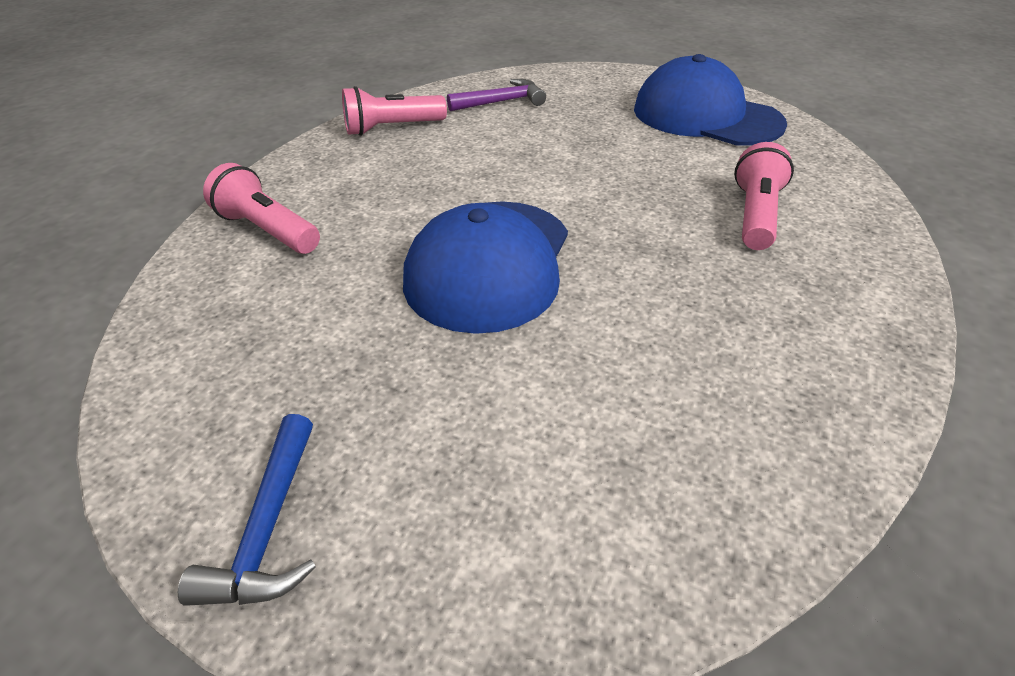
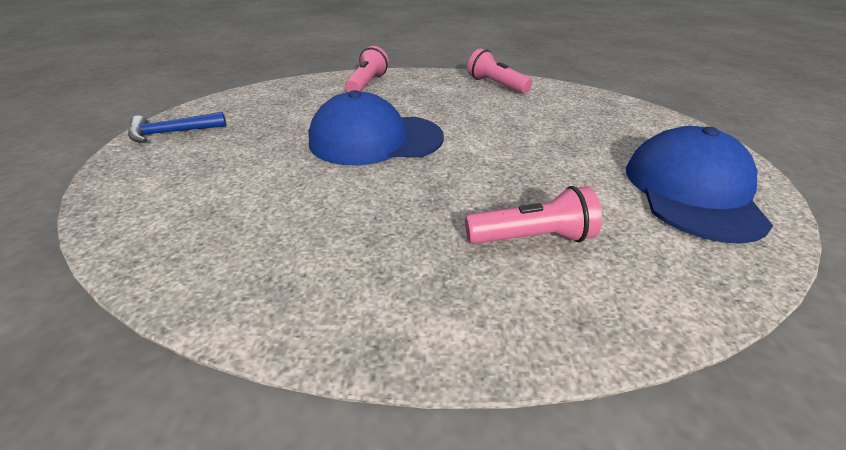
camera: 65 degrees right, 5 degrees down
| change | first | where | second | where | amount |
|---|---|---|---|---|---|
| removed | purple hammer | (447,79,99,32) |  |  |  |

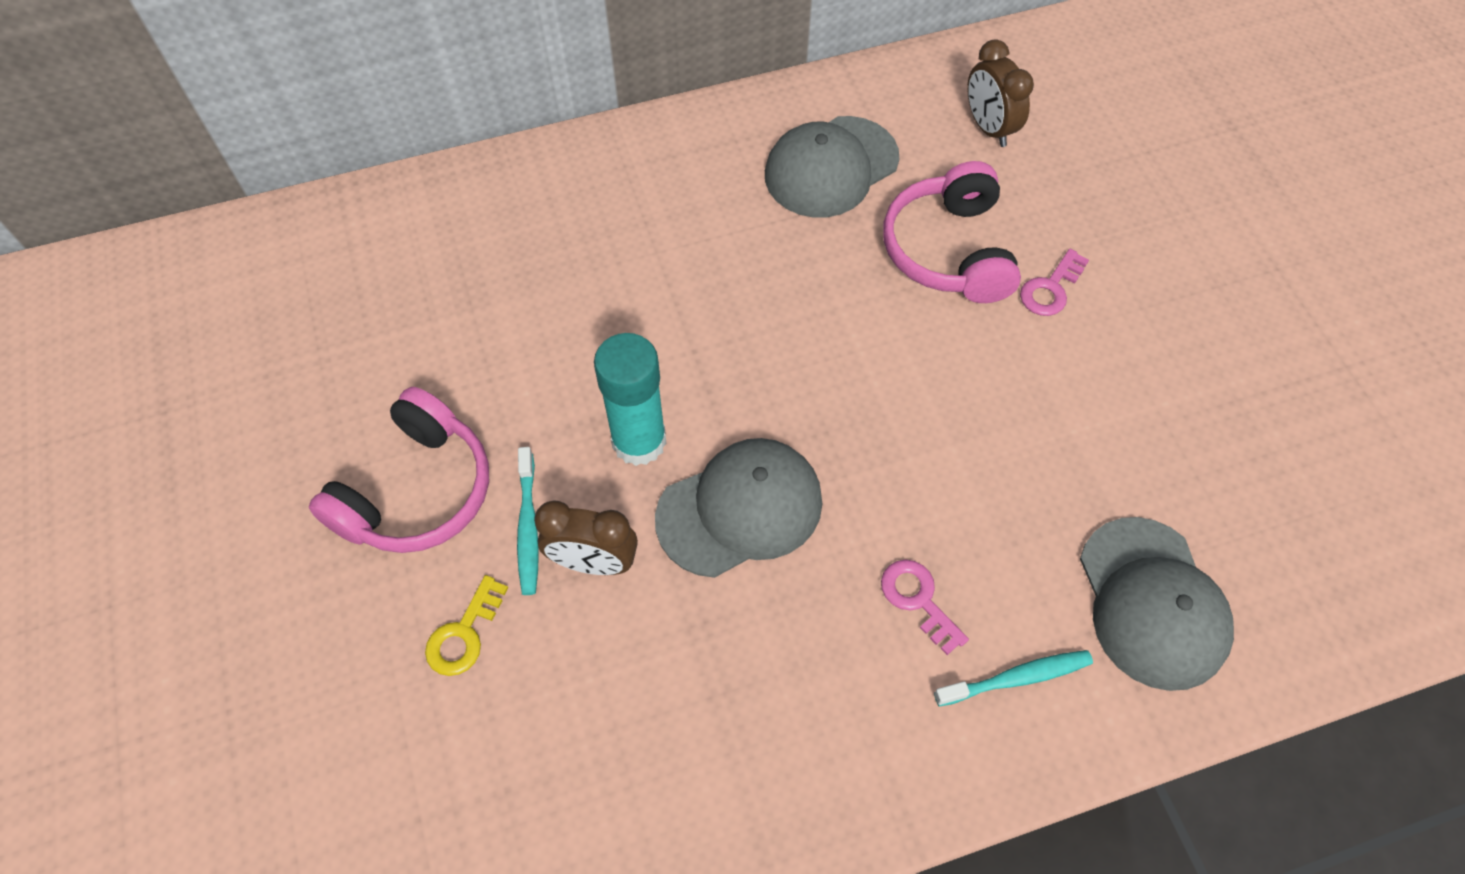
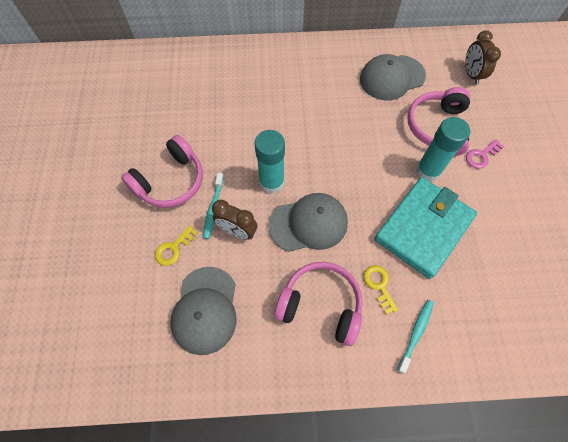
camera: 15 degrees right, 5 degrees up
| change | first | where | second | where | amount |
|---|---|---|---|---|---|
| added |  |  | pink headphones | (274,262,89,84) |  |
| added |  |  | turquoise wallet | (374,177,103,102) |  |
| added |  |  | turquoise glue stick | (416,117,54,64) |  |
| moved | grey cap | (1080,517,154,174) |  | (170,267,66,88) |  |
| recoloured | pink key | (881,560,88,95) | yellow key | (364,265,34,49) |  |
| turned | turquoise toothbrush | (934,650,159,57) |  | (397,300,37,74) | 60 degrees counterclockwise |

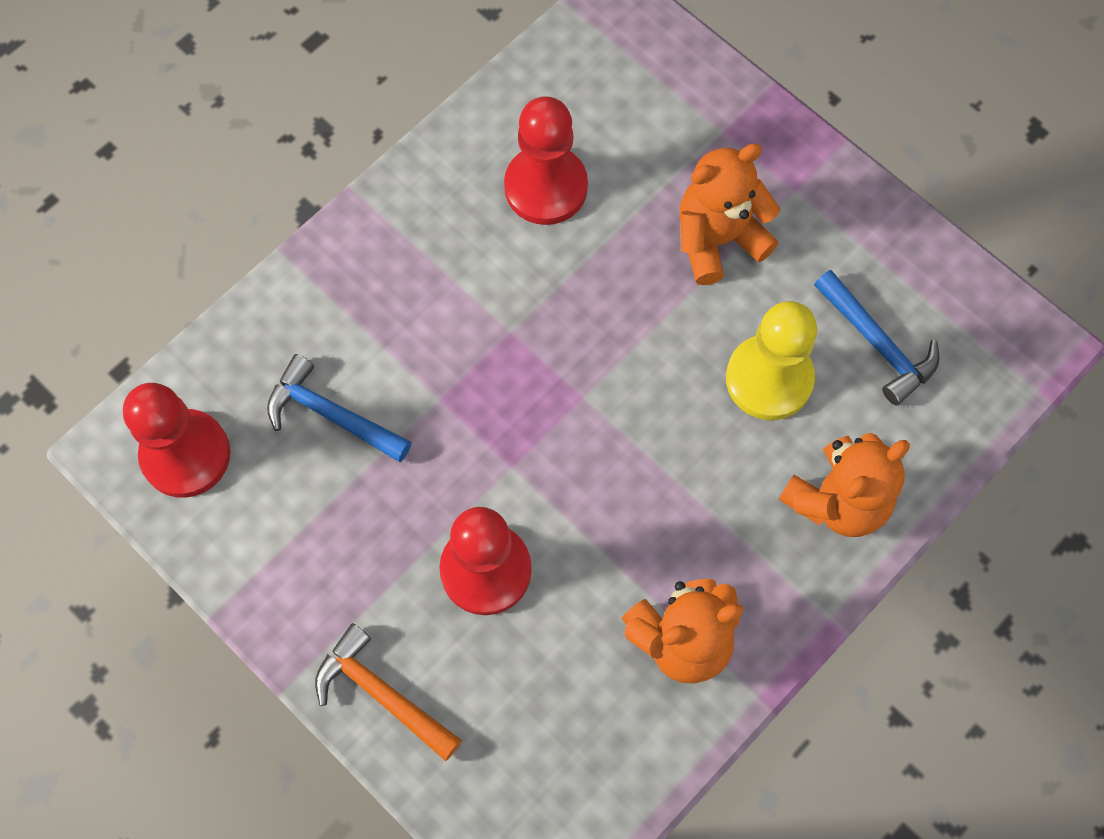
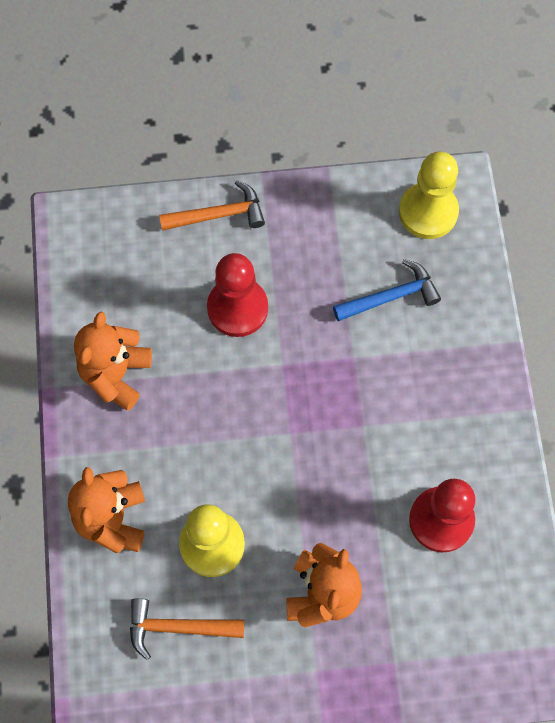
camera: 130 degrees right, 0 degrees up
| change | first | where | second | where | amount |
|---|---|---|---|---|---|
| recoloured | red pawn | (123,383,107,115) | yellow pawn | (399,151,60,88) |  |
| recoloured | blue hammer | (814,270,126,135) | orange hammer | (130,598,114,62) |  |

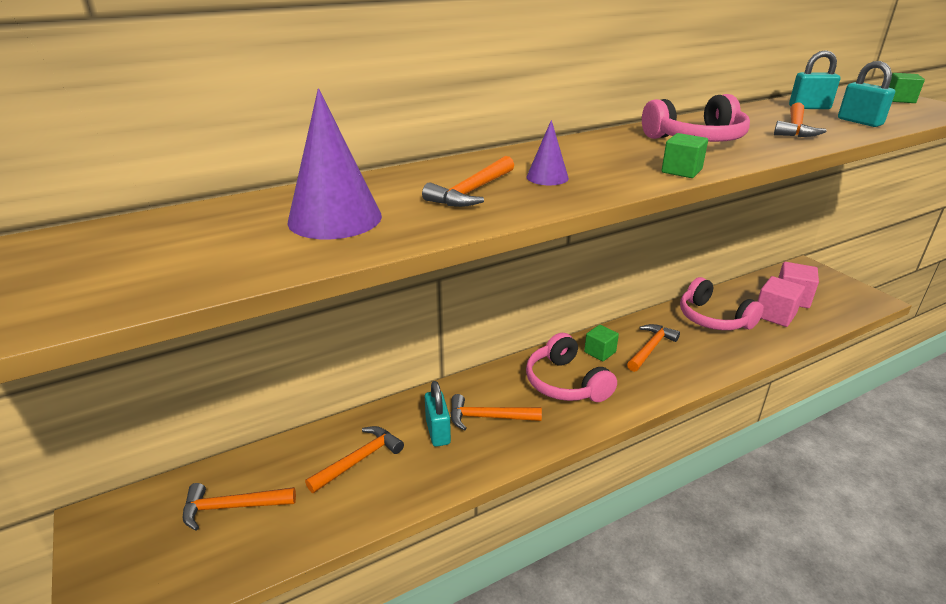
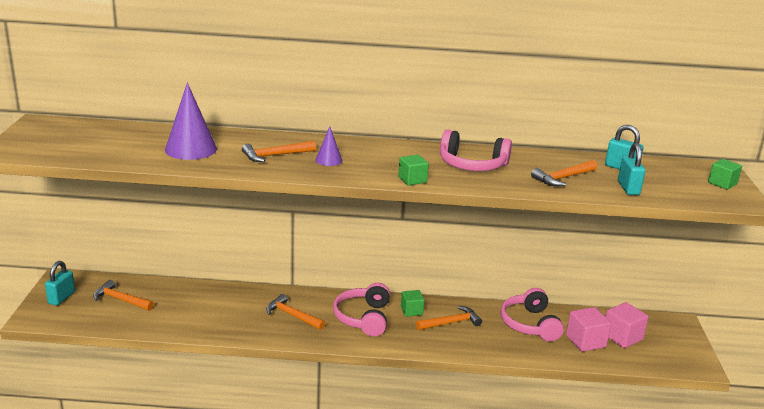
camera: 30 degrees right, 5 degrees down
| change | first | where | second | where | amount |
|---|---|---|---|---|---|
| removed | orange hammer | (305,426,99,67) |  |  |  |
| moved | turquoise padlock | (425,381,26,66) |  | (45,261,30,45) |  |

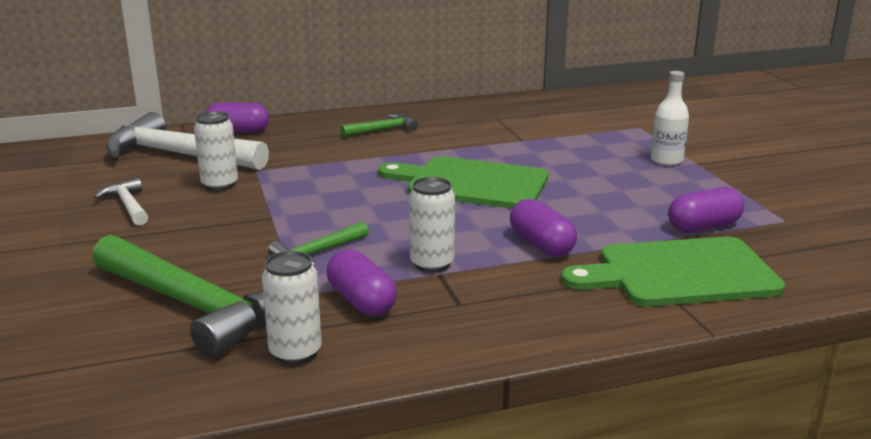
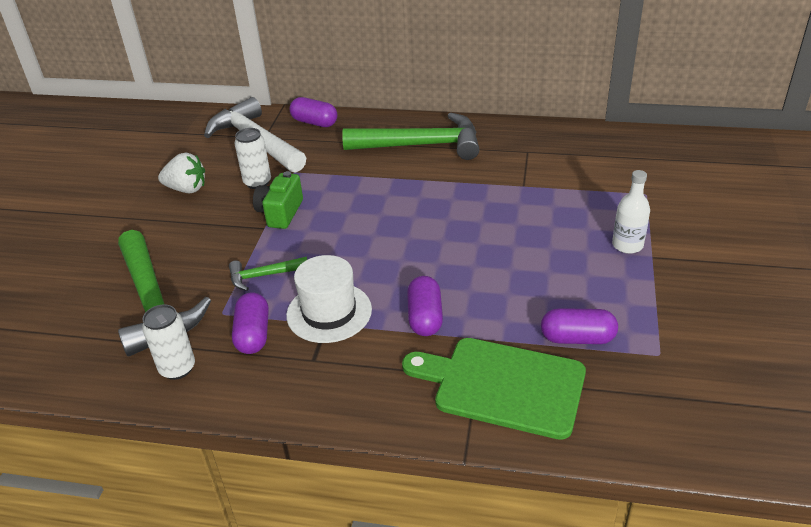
camera: 30 degrees right, 15 degrees up
| change | first | where | second | where | amount |
|---|---|---|---|---|---|
| removed | green cutting board | (378,156,170,53) |  |  |  |
| added |  |  | green camera | (253,171,50,58) |  |
| replaced | white hammer | (94,178,54,48) | white strawberry | (158,153,47,40) |  |
| replaced | white can | (409,177,46,96) | white hat | (286,255,86,88) |  |
| resized | green hammer | (341,114,77,23) |  | (342,112,137,48) | x2.08 |

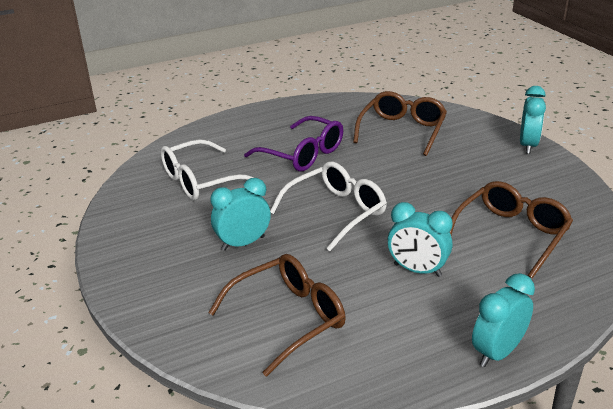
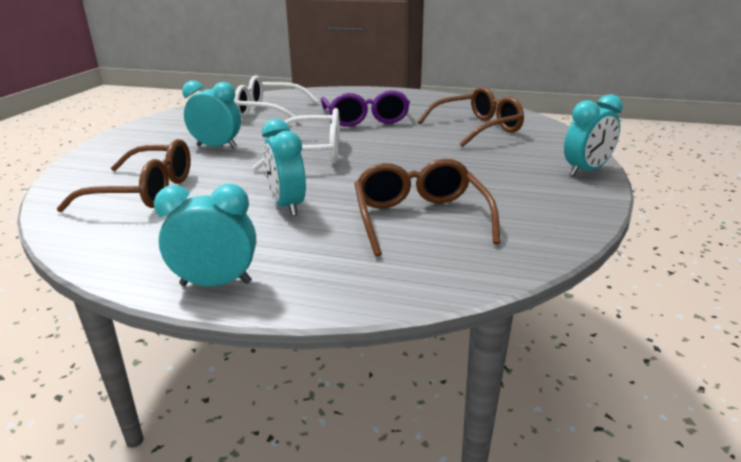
camera: 40 degrees right, 5 degrees down
| change | first | where | second | where | amount |
|---|---|---|---|---|---|
| turned | brown glasses | (450,181,123,97) |  | (355,159,145,97) | 90 degrees counterclockwise |

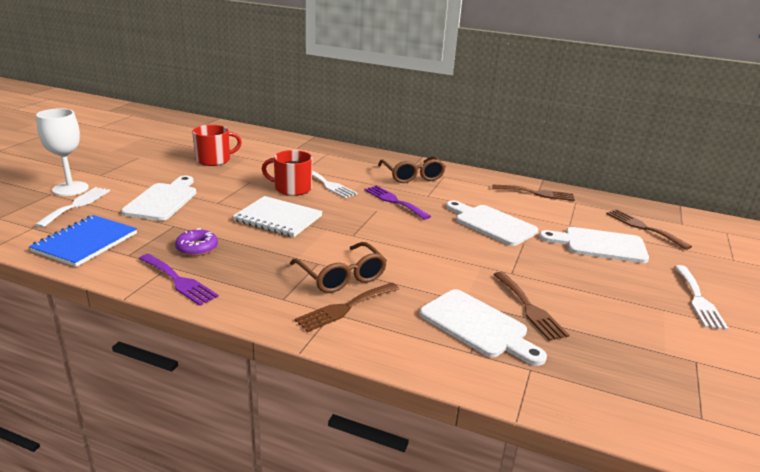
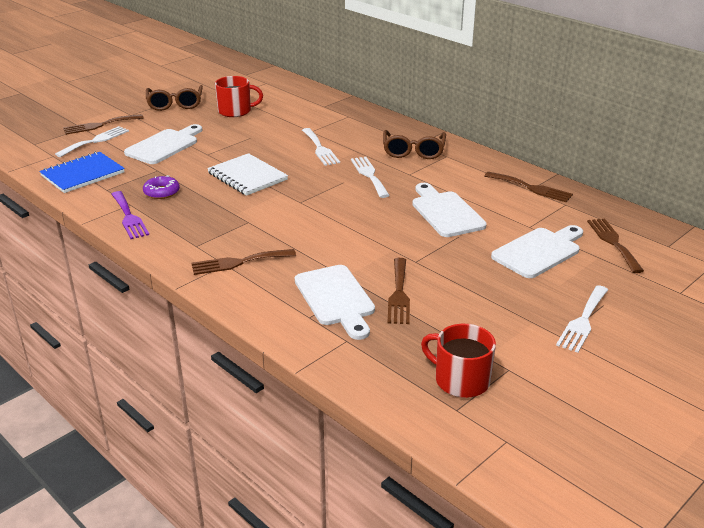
camera: 25 degrees right, 5 degrees up
| change | first | where | second | where | amount |
|---|---|---|---|---|---|
| moved | red mug | (262,150,50,46) |  | (421,324,75,74) |  |
| moved | brown glasses | (290,242,97,51) |  | (146,85,57,26) |  |
| replaced | white goblet | (36,108,53,88) | brown fork | (63,114,80,21) |  |
| recoloured | purple fork | (365,185,66,35) | white fork | (351,157,39,41) |  |
| turned | white cutting board | (539,227,110,36) |  | (491,225,92,53) | 105 degrees clockwise |

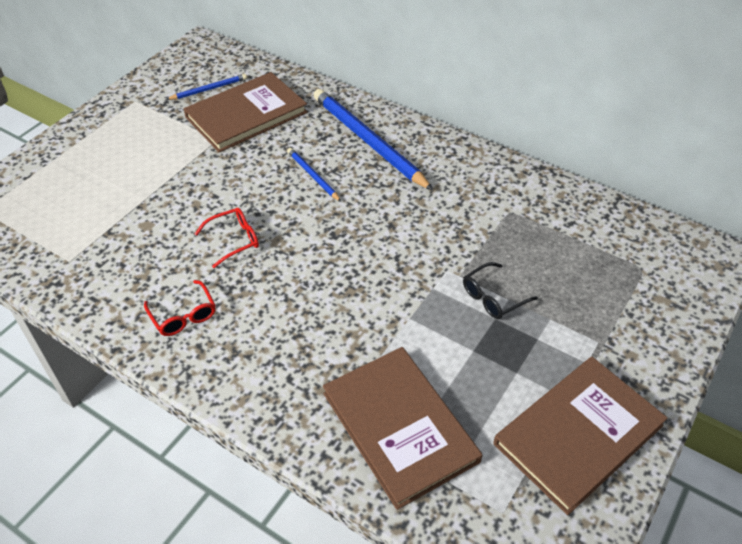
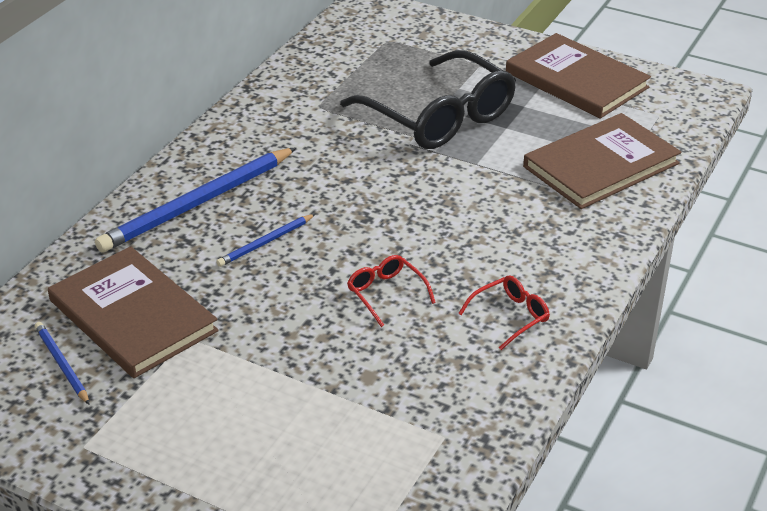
camera: 95 degrees left, 10 degrees down
| change | first | where | second | where | amount |
|---|---|---|---|---|---|
| resized | black glasses | (463,262,75,57) |  | (340,50,176,99) | x2.35 |

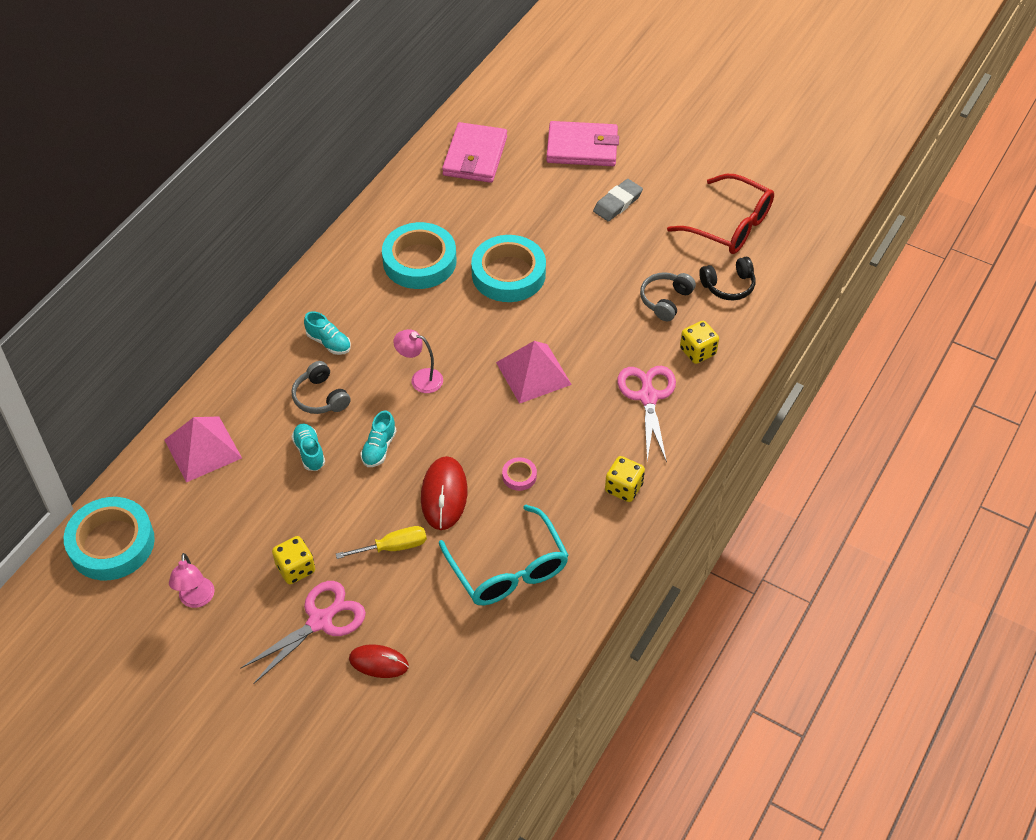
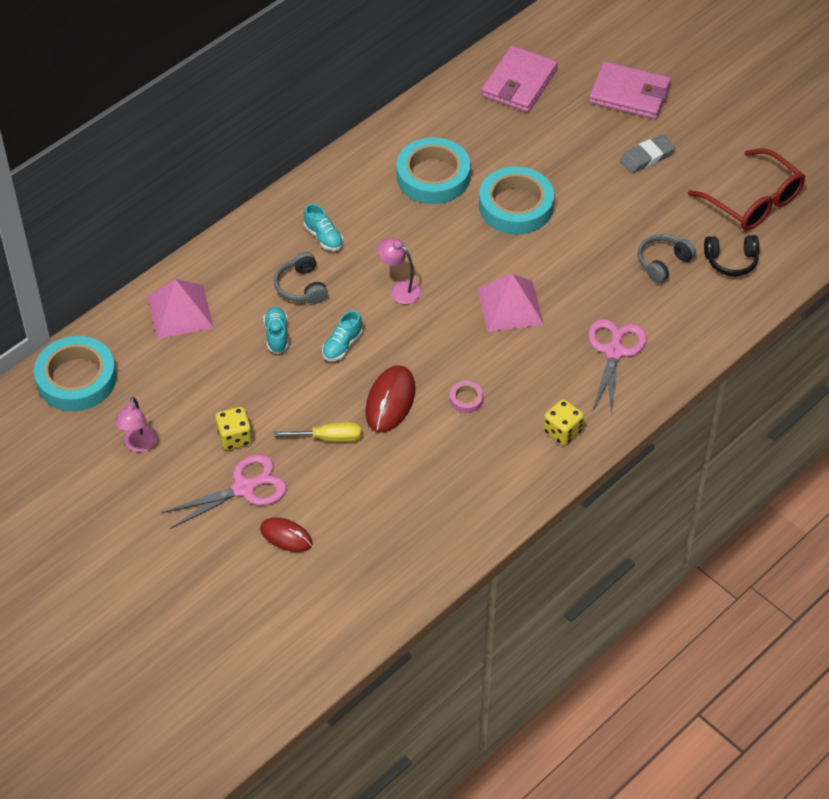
camera: 15 degrees right, 0 degrees up
| change | first | where | second | where | amount |
|---|---|---|---|---|---|
| removed | turquoise glasses | (439,505,130,100) |  |  |  |
| removed | yellow dice | (680,321,39,43) |  |  |  |

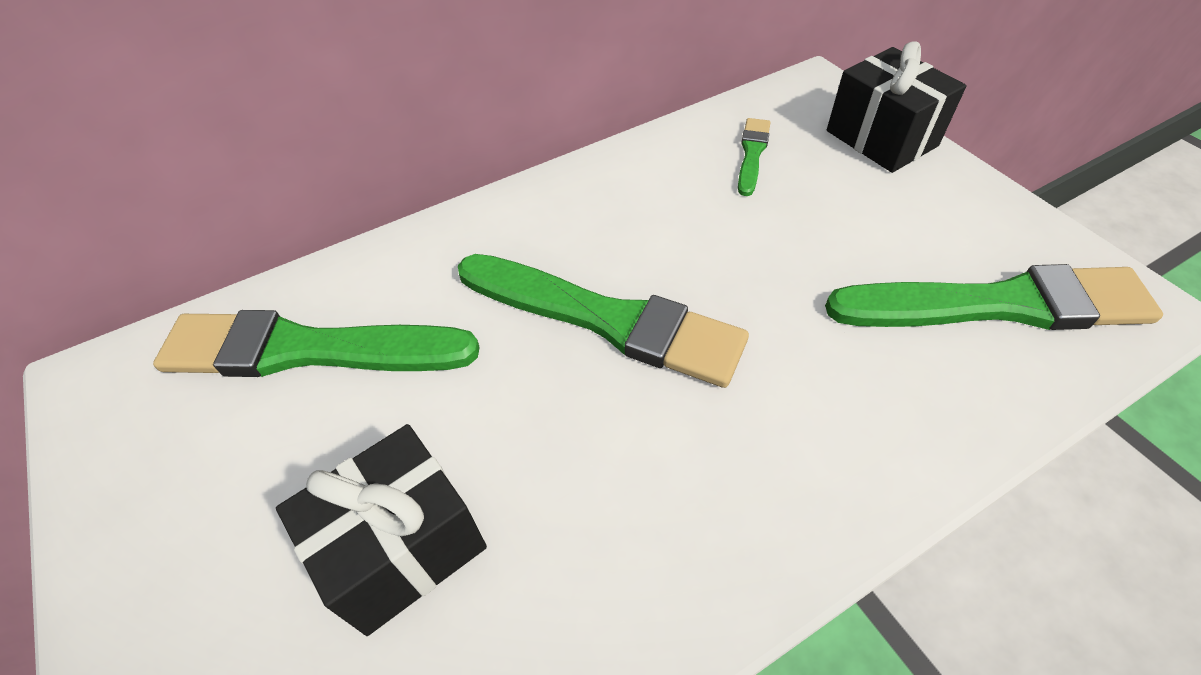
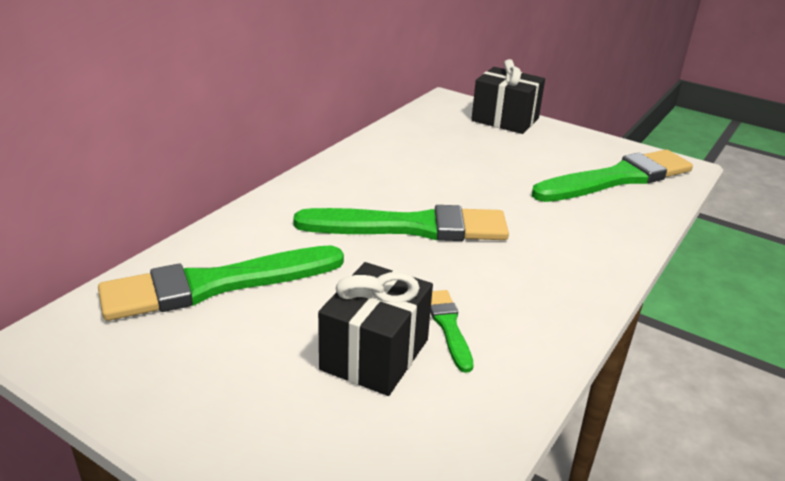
camera: 30 degrees left, 20 degrees down
| change | first | where | second | where | amount |
|---|---|---|---|---|---|
| moved | green brush | (738,118,32,78) |  | (430,290,43,83) |  |

